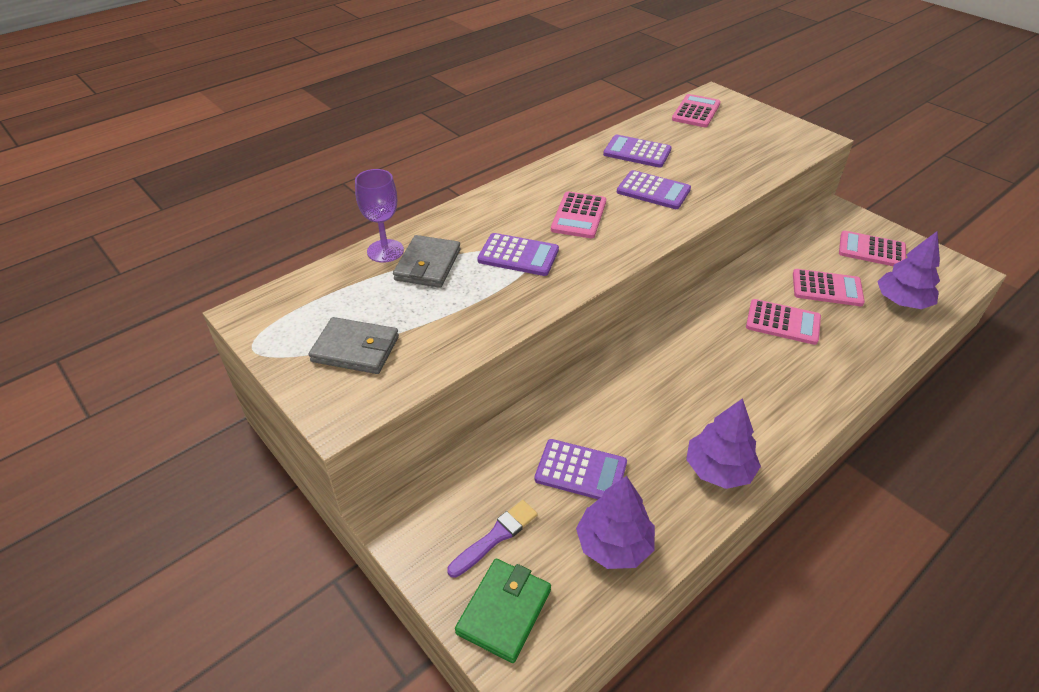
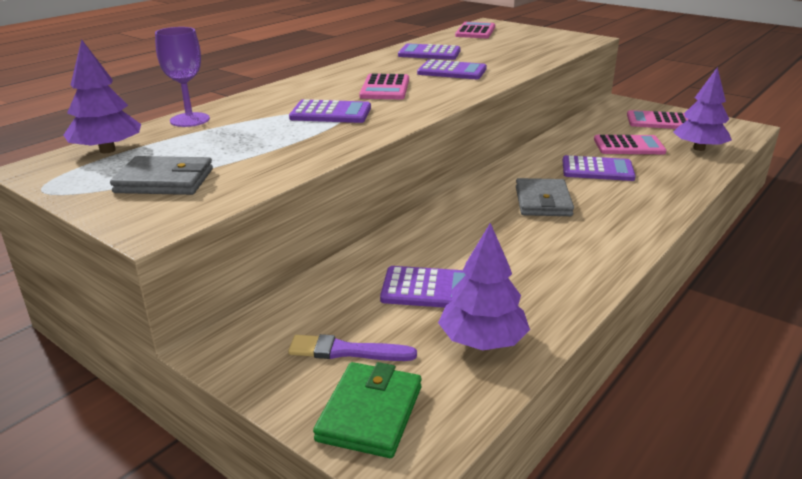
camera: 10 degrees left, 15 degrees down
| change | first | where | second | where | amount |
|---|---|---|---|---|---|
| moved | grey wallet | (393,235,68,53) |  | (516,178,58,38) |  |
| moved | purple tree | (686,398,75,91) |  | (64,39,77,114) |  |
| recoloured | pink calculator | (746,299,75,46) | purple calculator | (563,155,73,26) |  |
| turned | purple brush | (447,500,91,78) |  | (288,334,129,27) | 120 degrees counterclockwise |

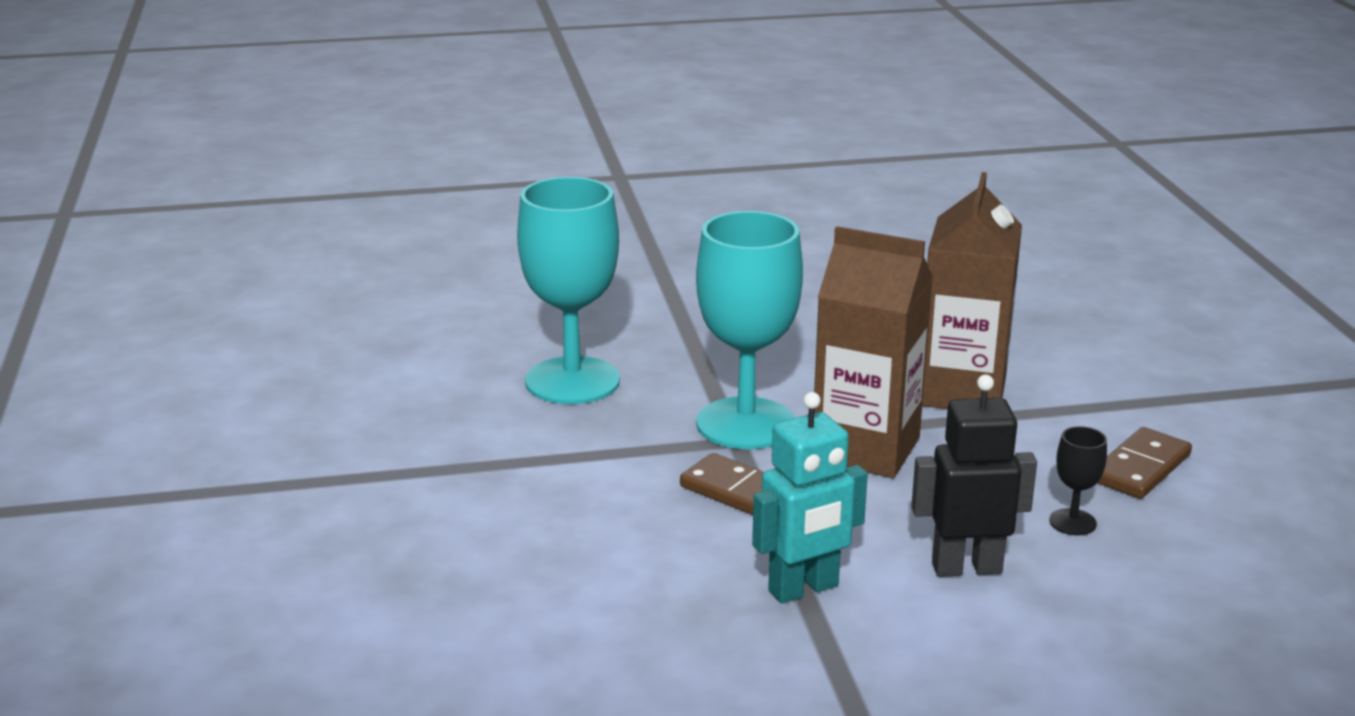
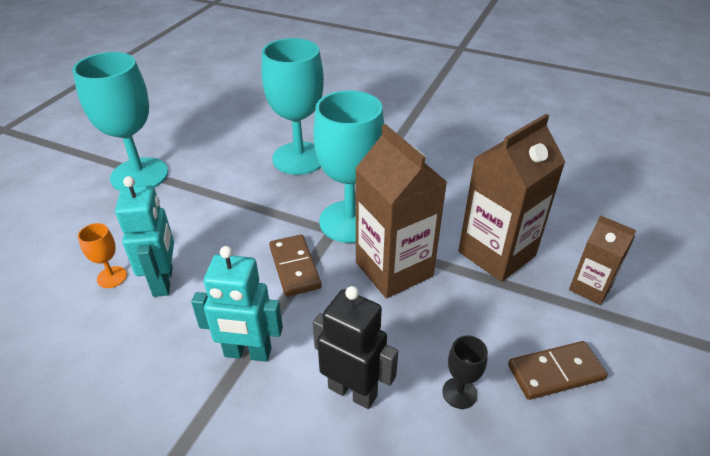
camera: 35 degrees right, 15 degrees up
| change | first | where | second | where | amount |
|---|---|---|---|---|---|
| added |  |  | turquoise goblet | (72,52,96,139) |  |
| added |  |  | orange goblet | (78,223,49,65) |  |
| added |  |  | turquoise robot | (115,176,59,121) |  |
| added |  |  | brown carton | (569,215,68,90) |  |

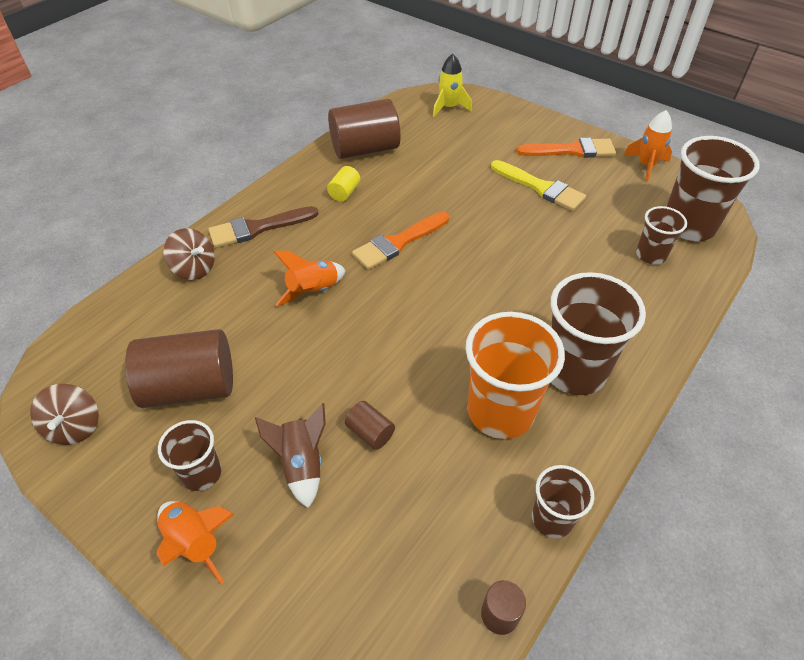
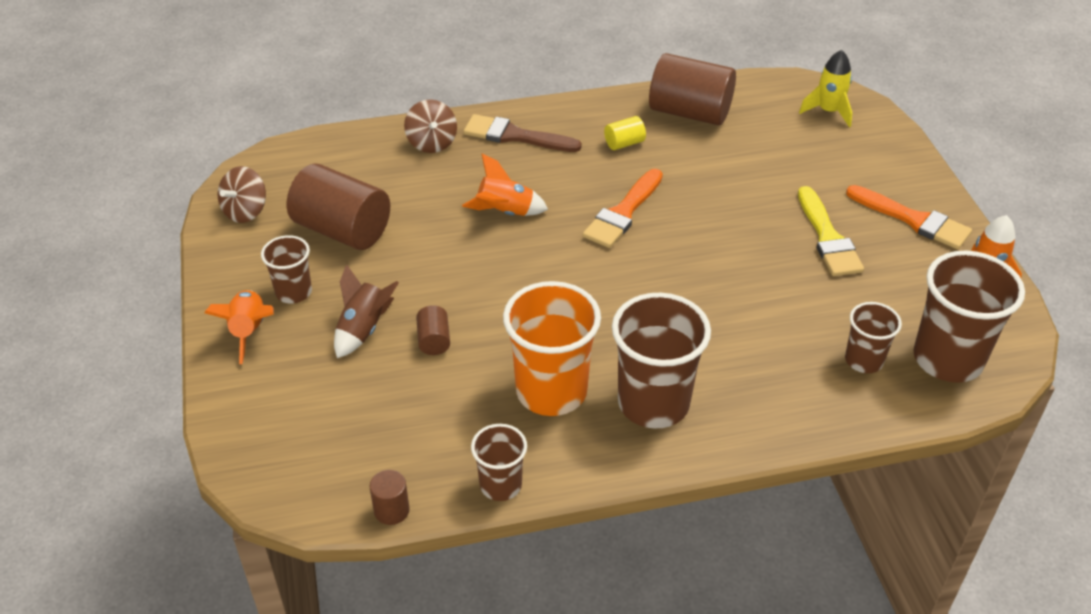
camera: 40 degrees right, 5 degrees down
| change | first | where | second | where | amount |
|---|---|---|---|---|---|
| turned | orange brush | (352,212,97,58) |  | (583,169,80,79) | 60 degrees counterclockwise |

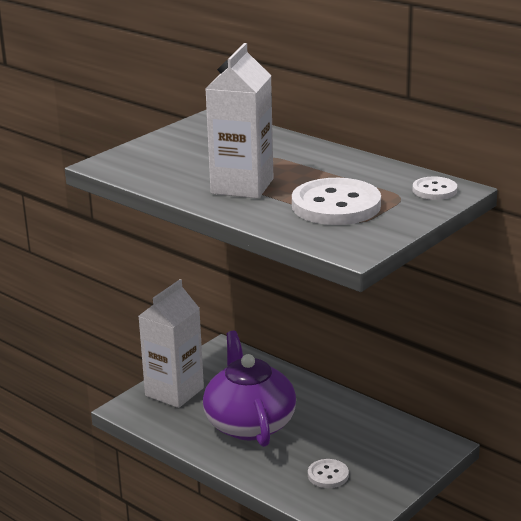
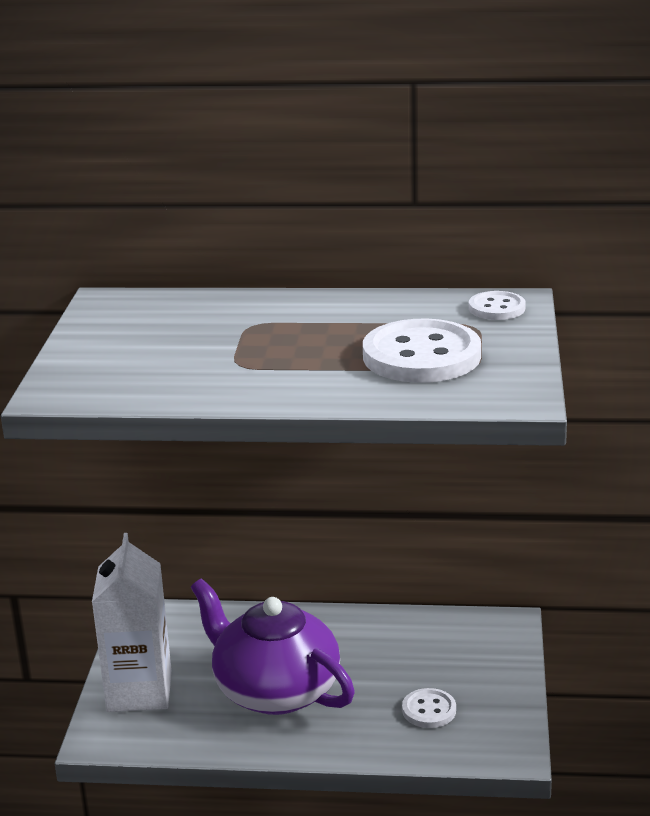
camera: 35 degrees left, 0 degrees up
| change | first | where | second | where | amount |
|---|---|---|---|---|---|
| removed | white carton | (205,43,68,156) |  |  |  |

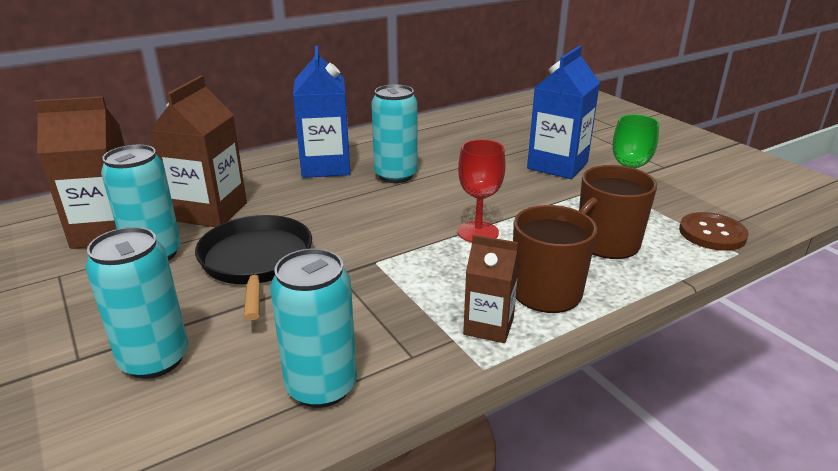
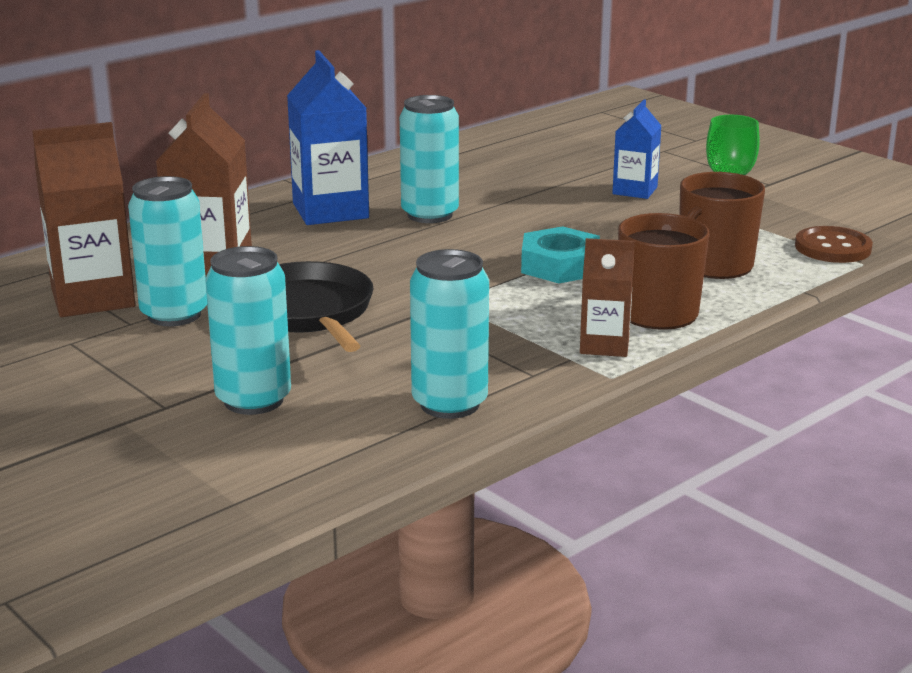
camera: 10 degrees left, 5 degrees down
| change | first | where | second | where | amount |
|---|---|---|---|---|---|
| replaced | red goblet | (458,139,48,103) | turquoise nut | (521,226,79,57) |  |
| resized | blue carton | (527,46,73,133) |  | (612,100,50,99) | x0.59 |

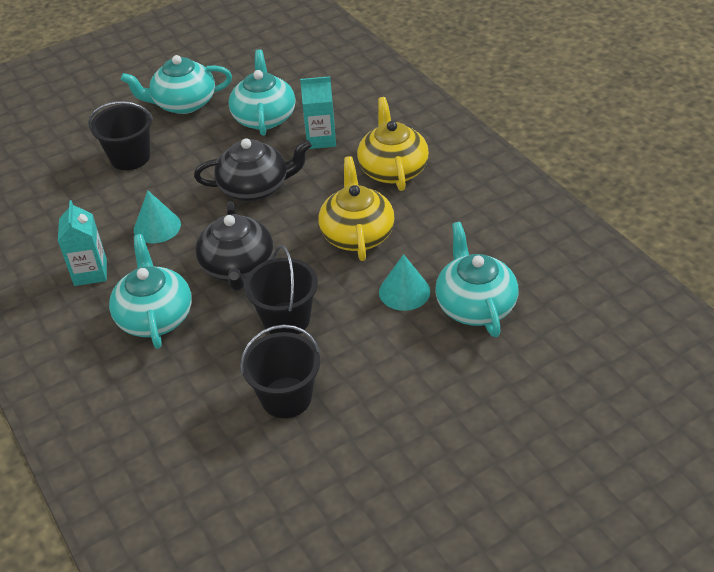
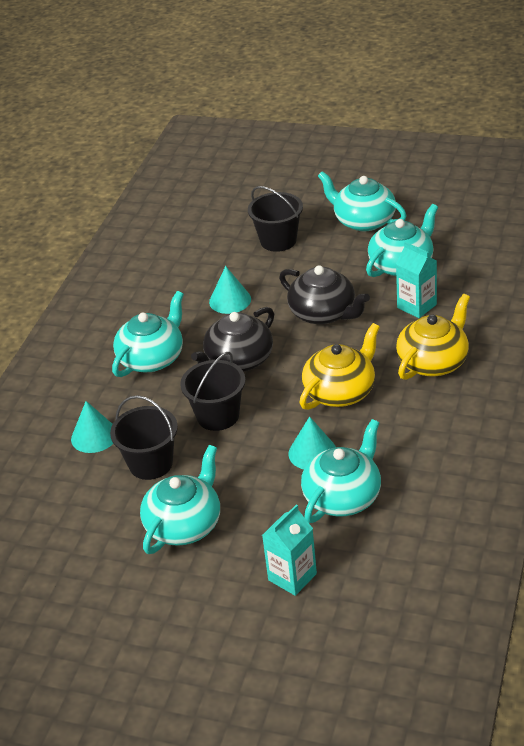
camera: 50 degrees right, 5 degrees down
| change | first | where | second | where | amount |
|---|---|---|---|---|---|
| added |  |  | turquoise cone | (71,401,42,52) |  |
| added |  |  | turquoise teapot | (140,445,80,109) |  |
| moved | turquoise carton | (58,200,49,86) |  | (262,505,55,91) |  |

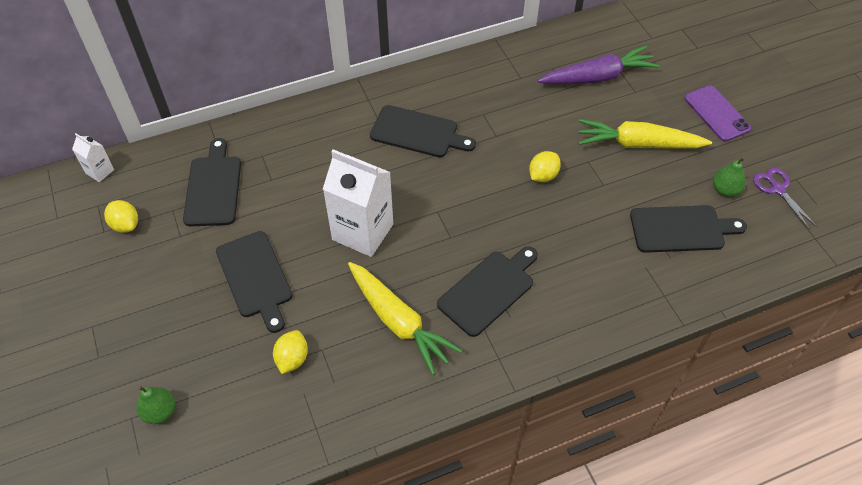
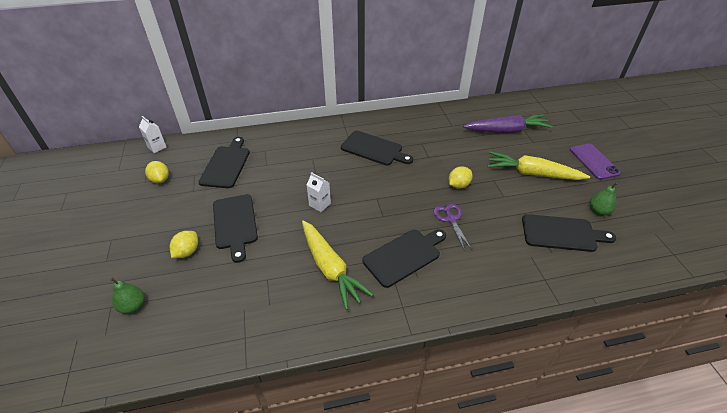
camera: 10 degrees right, 10 degrees down
| change | first | where | second | where | amount |
|---|---|---|---|---|---|
| moved | yellow lemon | (273,330,35,44) |  | (170,231,28,27) |  |
| moved | purple scissors | (753,167,64,63) |  | (434,204,38,47) |  |
| resized | white carton | (323,149,70,108) |  | (307,172,24,40) | x0.47 |

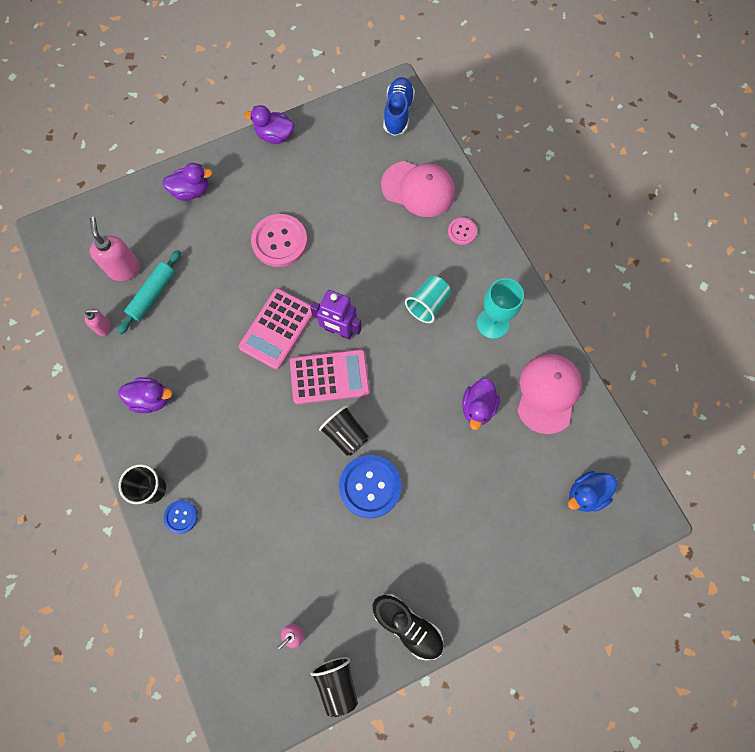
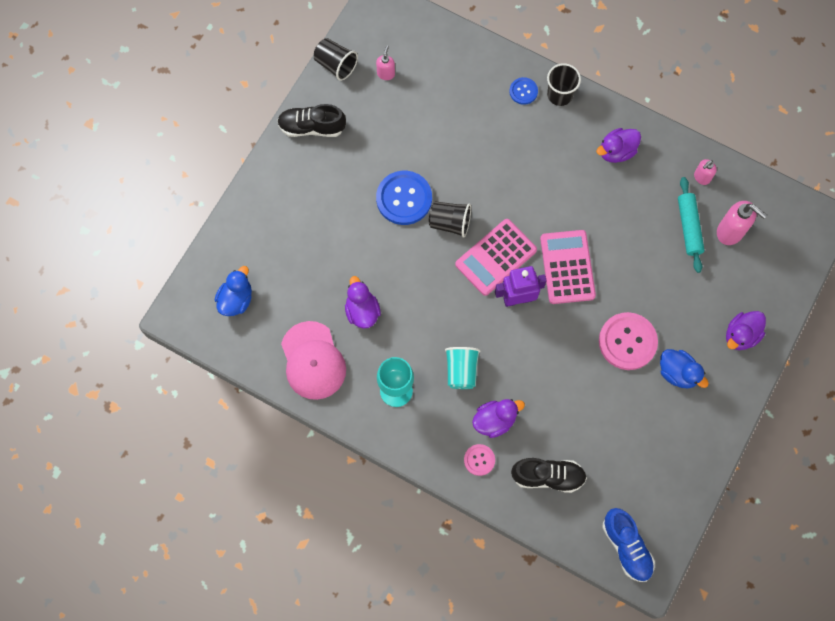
camera: 145 degrees right, 0 degrees up
| change | first | where | second | where | amount |
|---|---|---|---|---|---|
| added |  |  | blue duck | (660,349,49,39) |  |
| moved | purple duck | (244,105,50,39) |  | (472,399,53,39) |  |
| replaced | pink cap | (381,161,74,56) | black shoe | (511,458,76,35) |  |

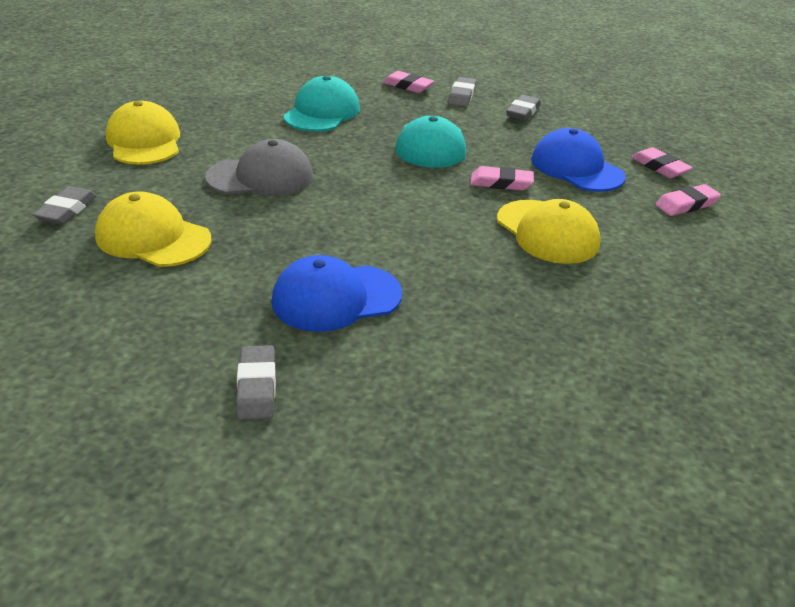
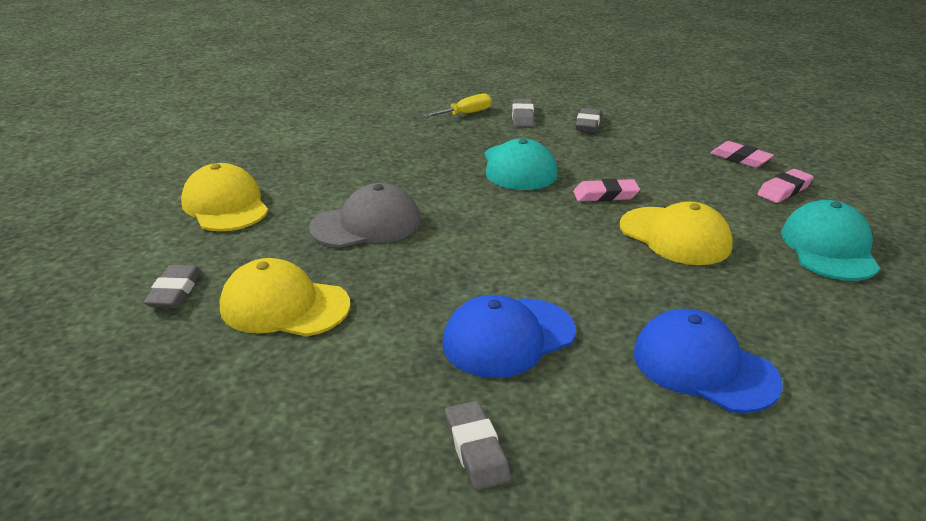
camera: 10 degrees left, 5 degrees down
| change | first | where | second | where | amount |
|---|---|---|---|---|---|
| moved | turquoise cap | (283,75,77,57) |  | (781,200,99,81) |  |
| moved | blue cap | (531,128,95,64) |  | (633,309,150,104) |  |
| replaced | pink eraser | (383,71,51,22) | yellow screwdriver | (423,93,69,24) |  |

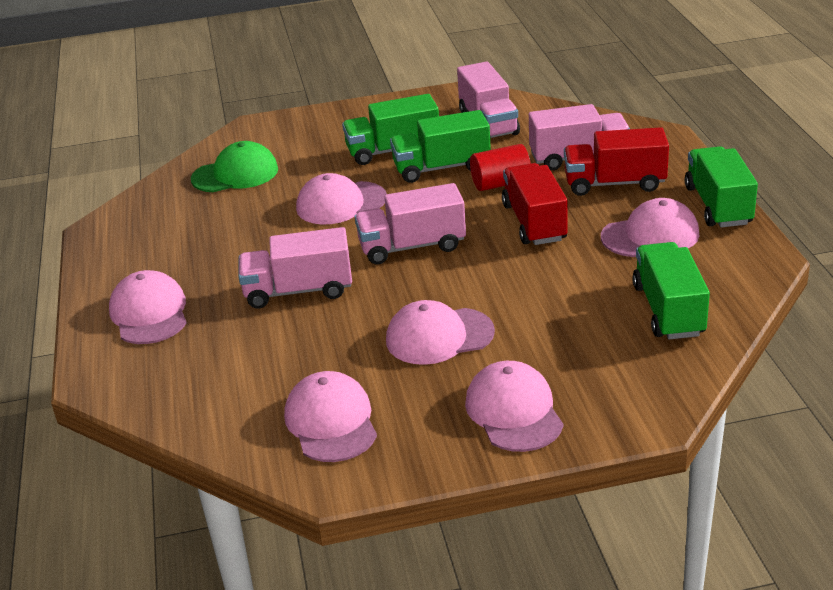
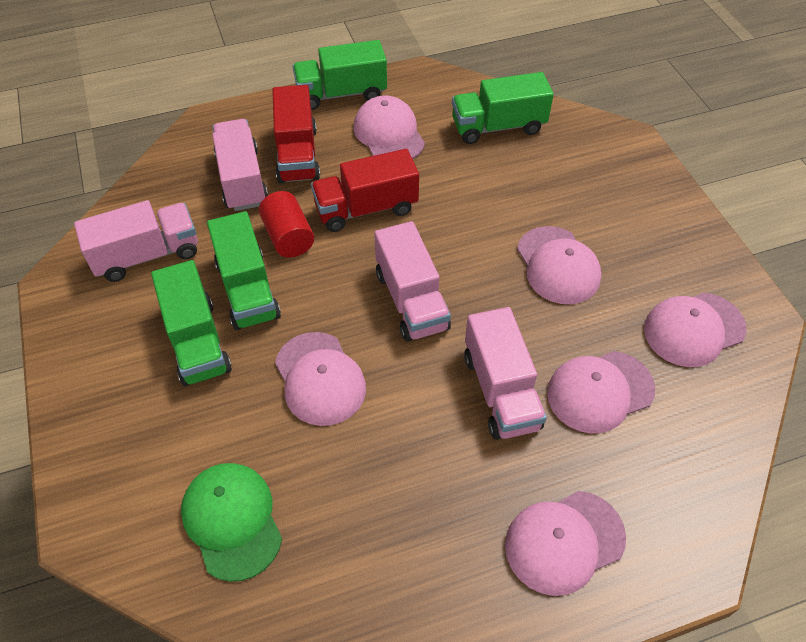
camera: 100 degrees left, 20 degrees up
| change | first | where | second | where | amount |
|---|---|---|---|---|---|
| moved | pink cap | (465,361,98,91) |  | (547,351,108,82) |  |

